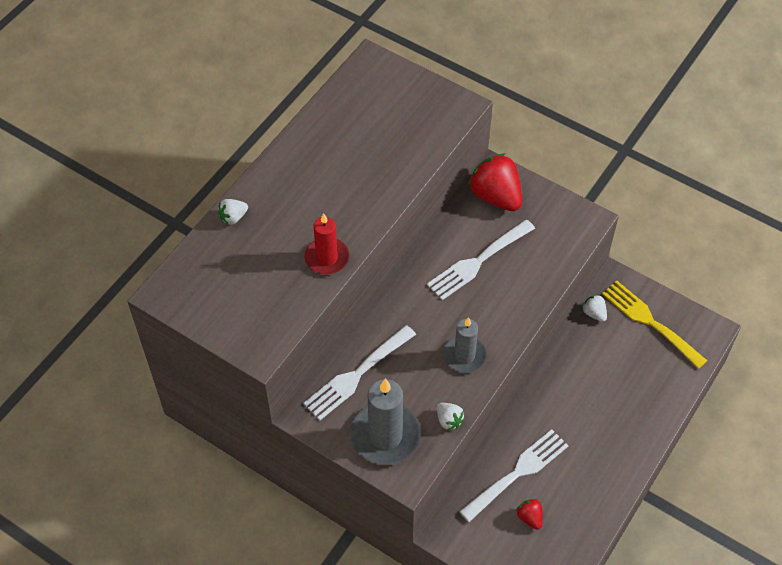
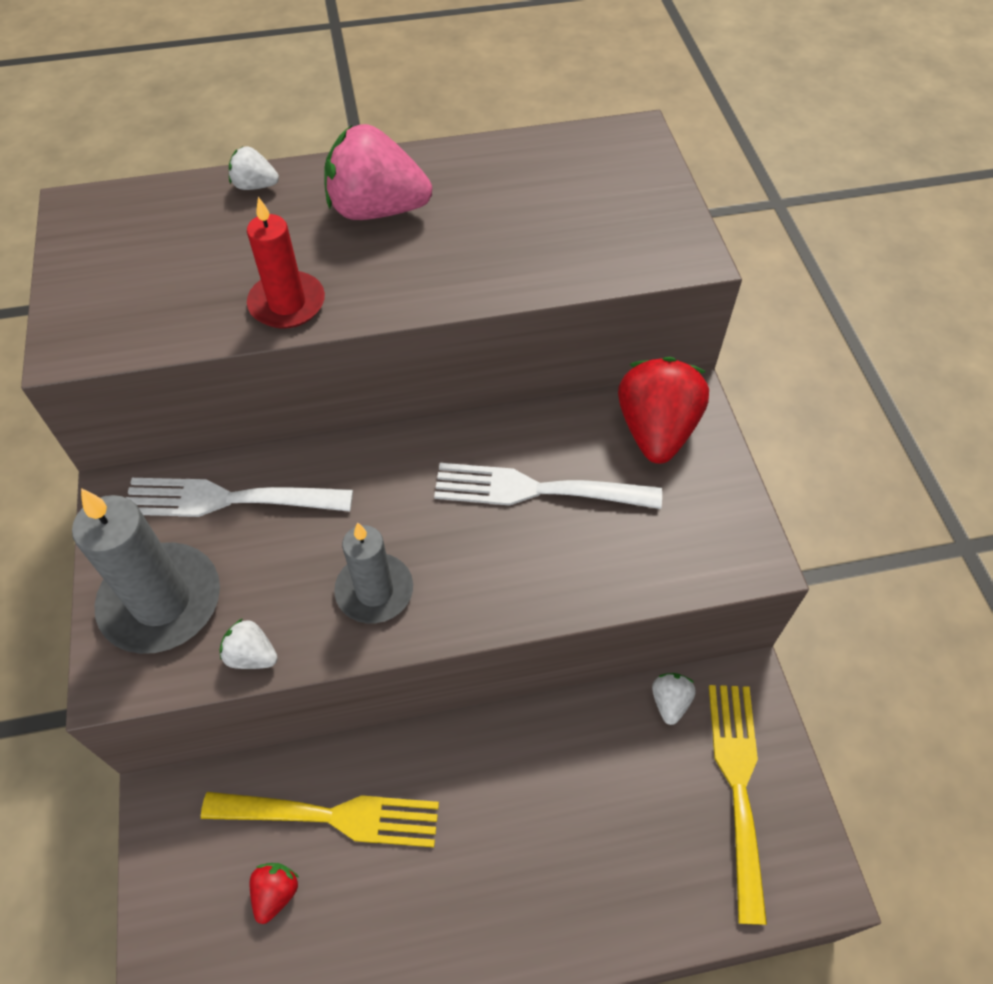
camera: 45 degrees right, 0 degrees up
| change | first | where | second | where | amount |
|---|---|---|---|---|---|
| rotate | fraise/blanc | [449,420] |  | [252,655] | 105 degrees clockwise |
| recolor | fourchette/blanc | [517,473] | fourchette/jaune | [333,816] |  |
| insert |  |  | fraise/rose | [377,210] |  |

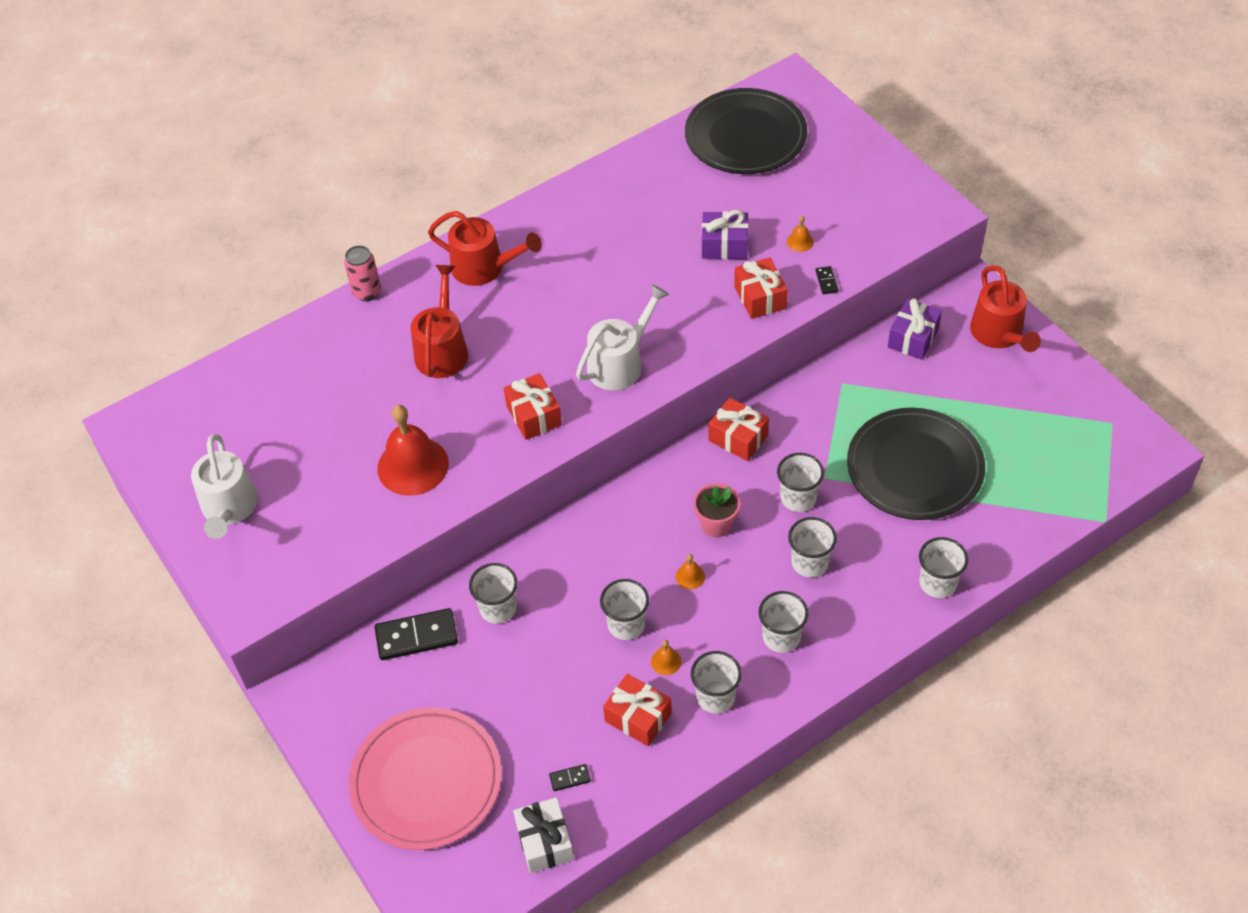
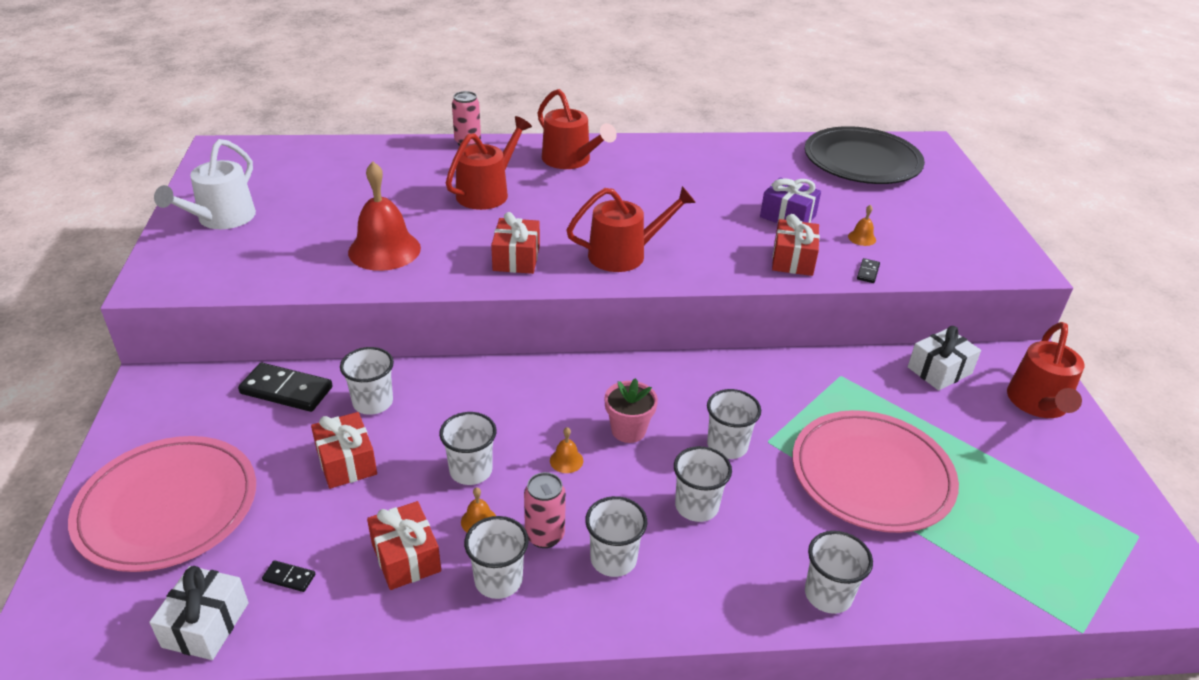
camera: 25 degrees right, 15 degrees down
| change | first | where | second | where | amount |
|---|---|---|---|---|---|
| recolor | arrosoir/blanc | [620,363] | arrosoir/rouge | [624,254] |  |
| move | cadeau/rouge | [738,438] |  | [346,462] |  |
| recolor | assiette/noir | [914,468] | assiette/rose | [871,475] |  |
| recolor | cadeau/violet | [913,338] | cadeau/blanc | [939,370] |  |
| insert |  |  | canette/rose | [544,535] |  |

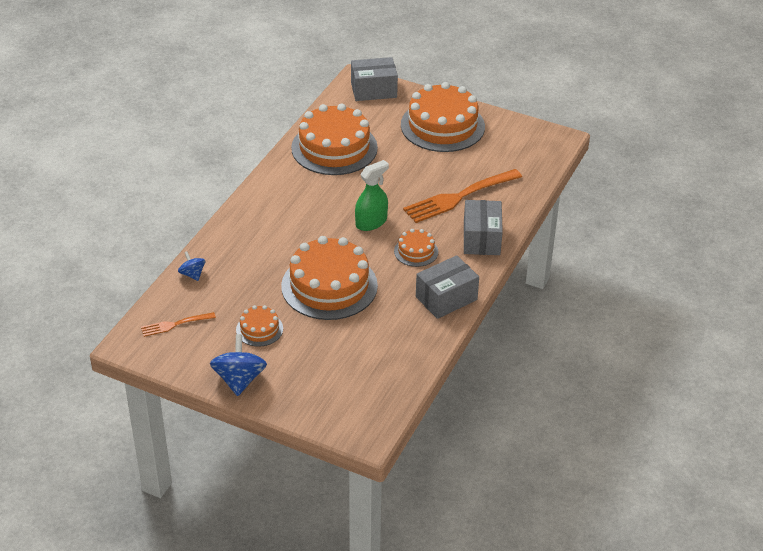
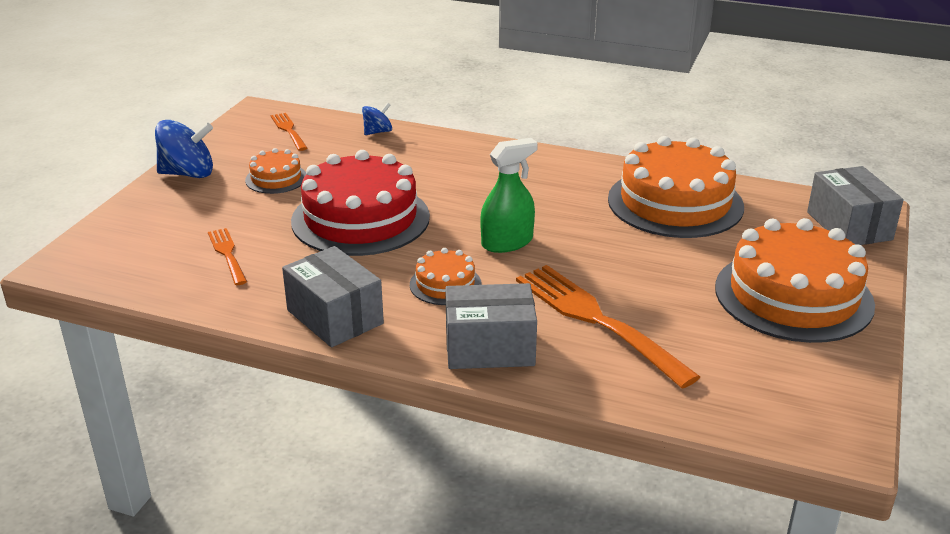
camera: 85 degrees right, 10 degrees down
| change | first | where | second | where | amount |
|---|---|---|---|---|---|
| recolor | gâteau/orange | [329,286] | gâteau/rouge | [360,219] |  |
| rotate | vaporisateur/vert | [371,222] |  | [507,242] | 75 degrees counterclockwise |
| insert |  |  | fourchette/orange | [227,254] |  |

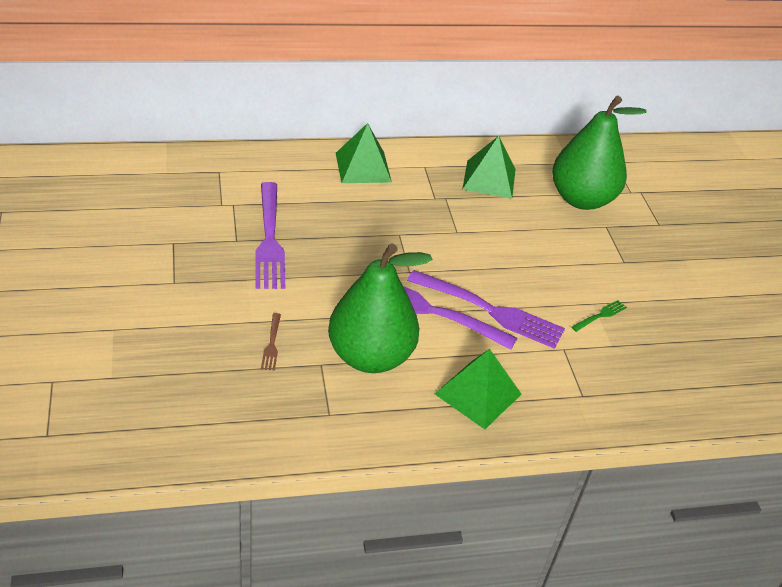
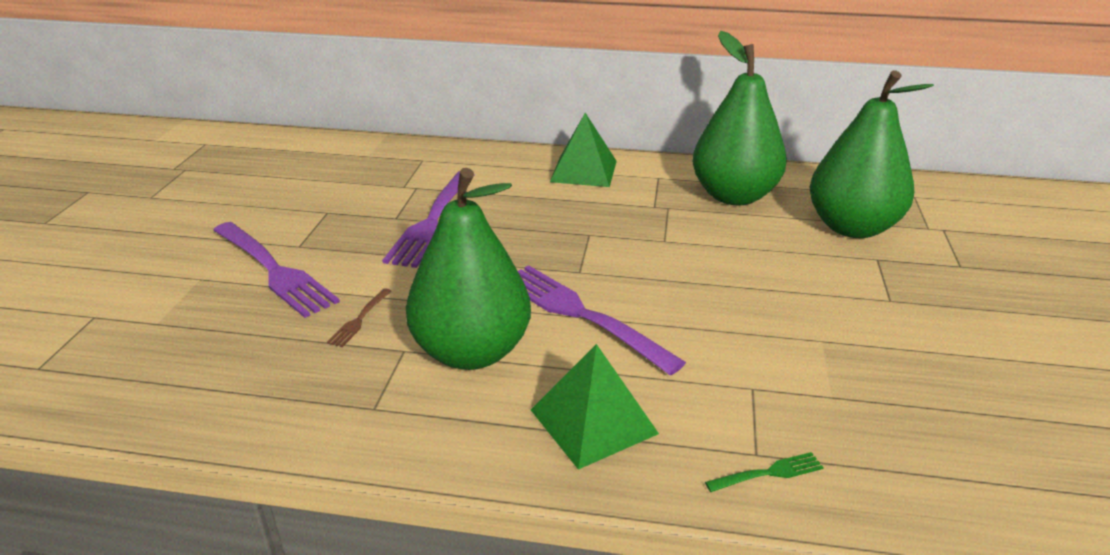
camera: 25 degrees right, 10 degrees down
| change | first | where | second | where | amount |
|---|---|---|---|---|---|
| move | fourchette/violet | [489,310] |  | [273,270] |  |
| replace | pyramide/vert | [489,179] | poire/vert | [734,196] |  |
| move | fourchette/vert | [600,316] |  | [768,473] |  |

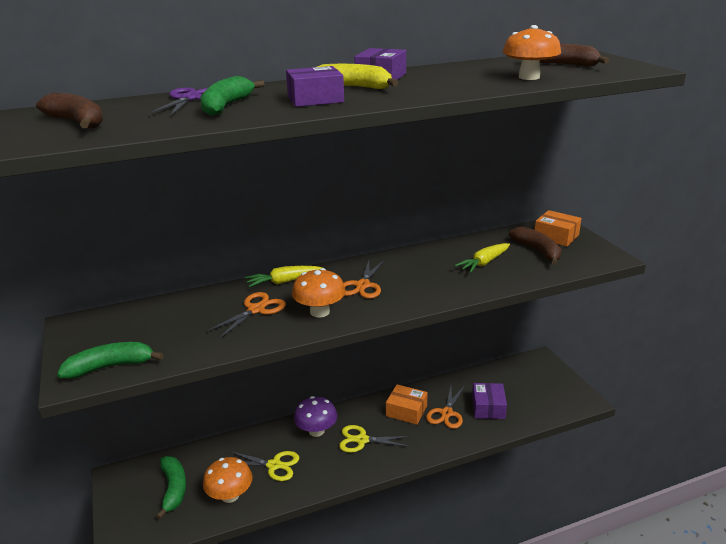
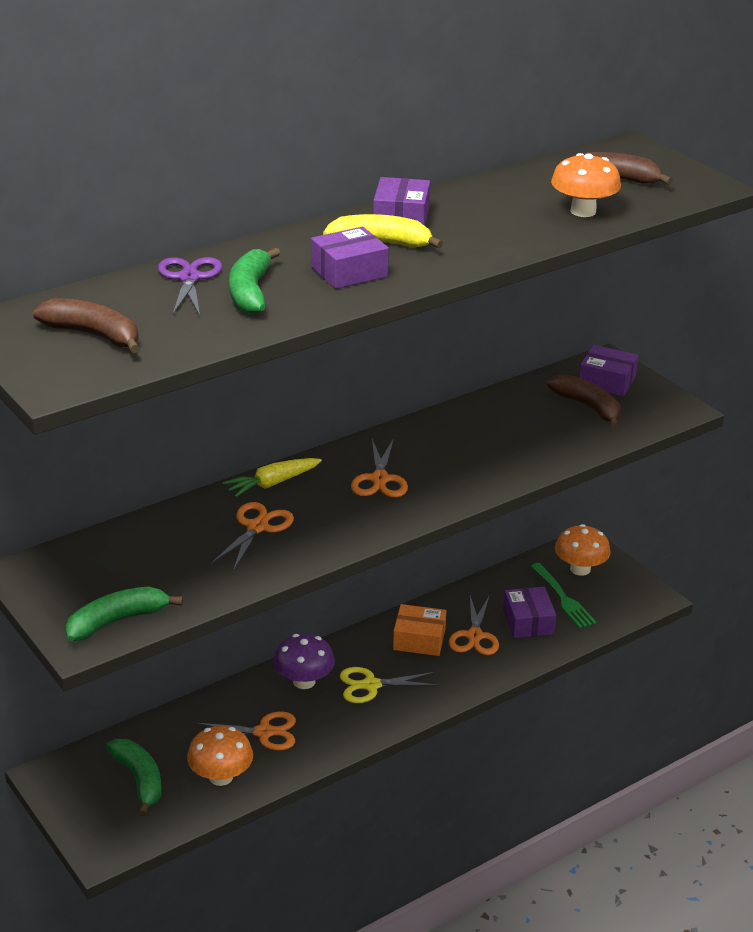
camera: 15 degrees left, 5 degrees up
| change | first | where | second | where | amount |
|---|---|---|---|---|---|
| recolor | ciseaux/jaune | [274,465] | ciseaux/orange | [264,732] |  |
| move | champignon/orange | [320,312] |  | [580,569] |  |
| delete | carotte/jaune | [484,263] |  |  |  |
| recolor | boîte/orange | [556,236] | boîte/violet | [606,381] |  |
| insert |  |  | fourchette/vert | [563,598] |  |

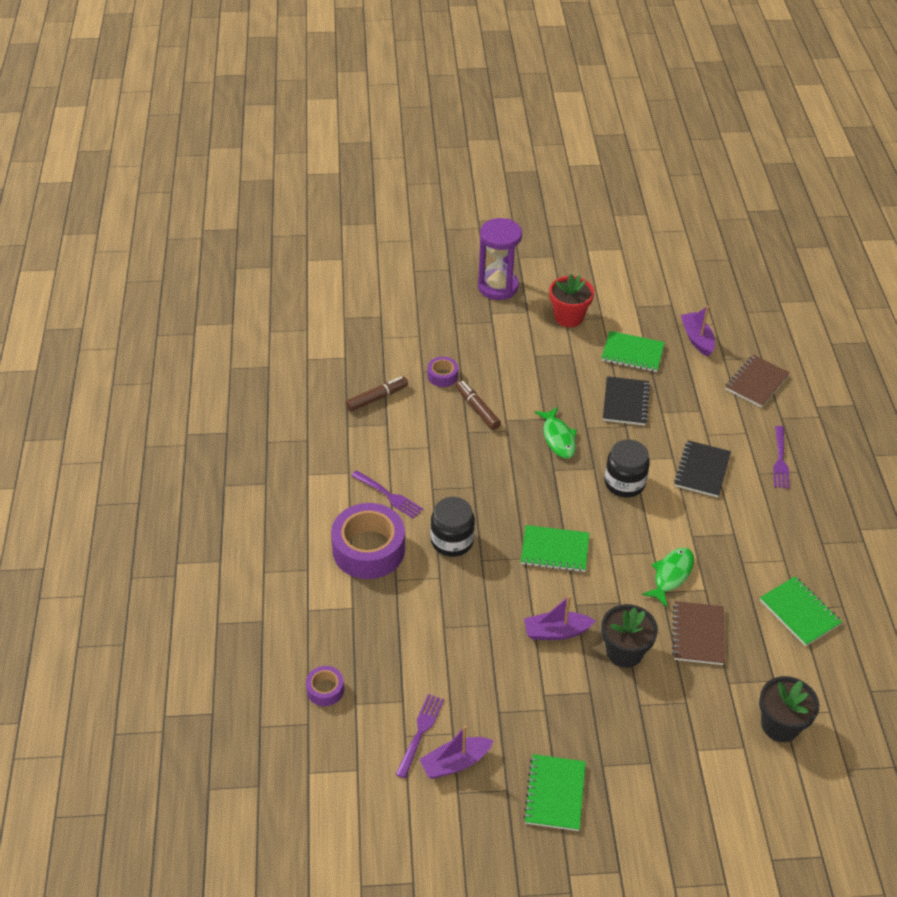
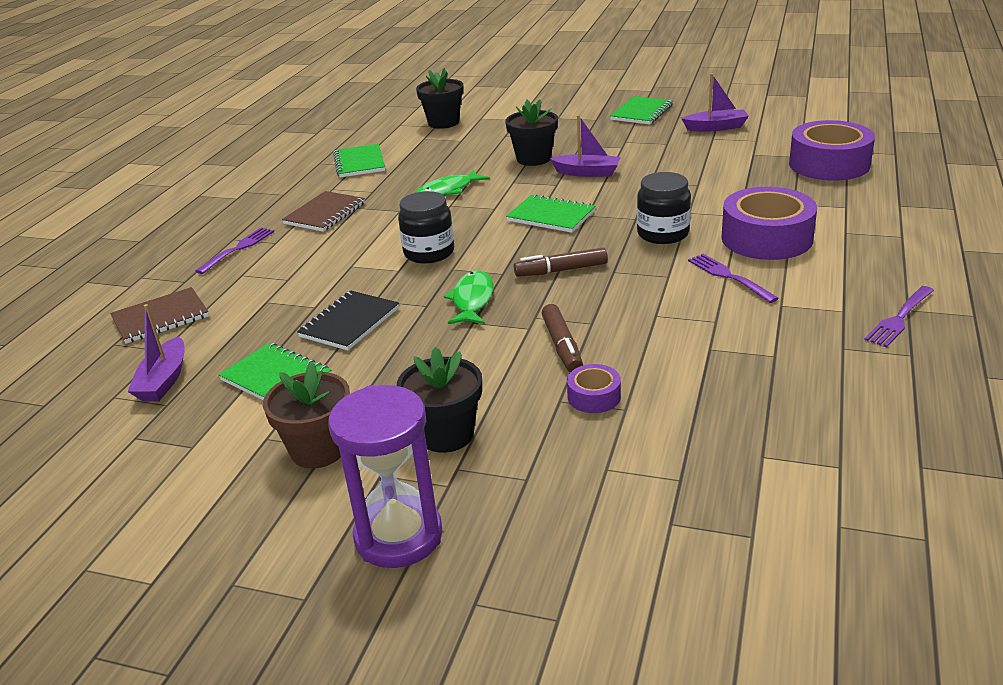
camera: 155 degrees left, 15 degrees down
| change | first | where | second | where | amount |
|---|---|---|---|---|---|
| resize | ruban adhésif/violet | [325,689] |  | [829,164] | x2.11 |
| move | feutre/marron | [377,398] |  | [561,270] |  |
| move | fourchette/violet | [420,733] |  | [899,318] |  |
| recolor | pot de fleurs/rouge | [568,317] | pot de fleurs/marron | [318,450] |  |
| move | carnet/marron | [698,634] |  | [325,213] |  |
| delete | carnet/noir | [702,470] |  |  |  |
| insert |  |  | pot de fleurs/noir | [446,434] |  |

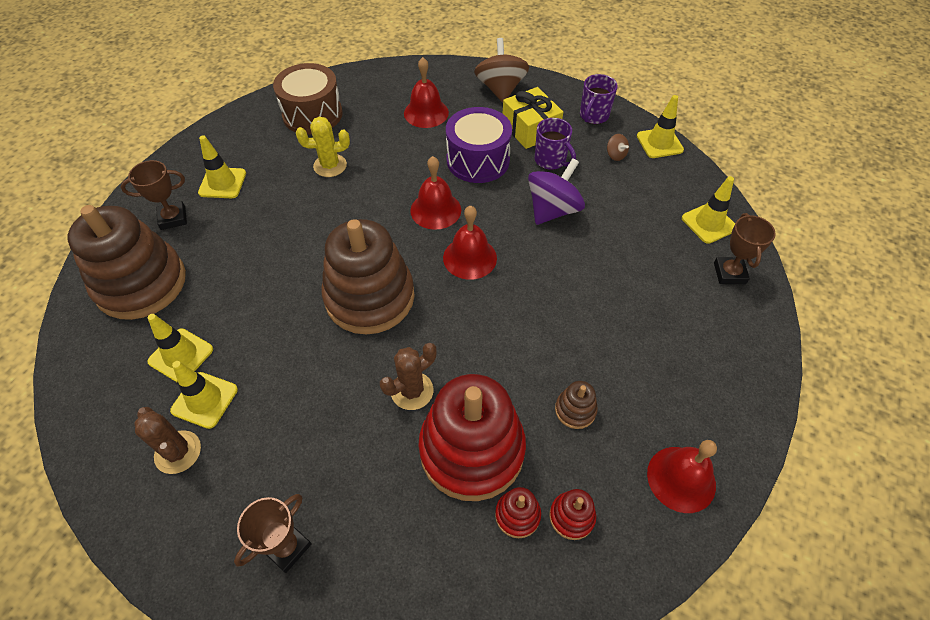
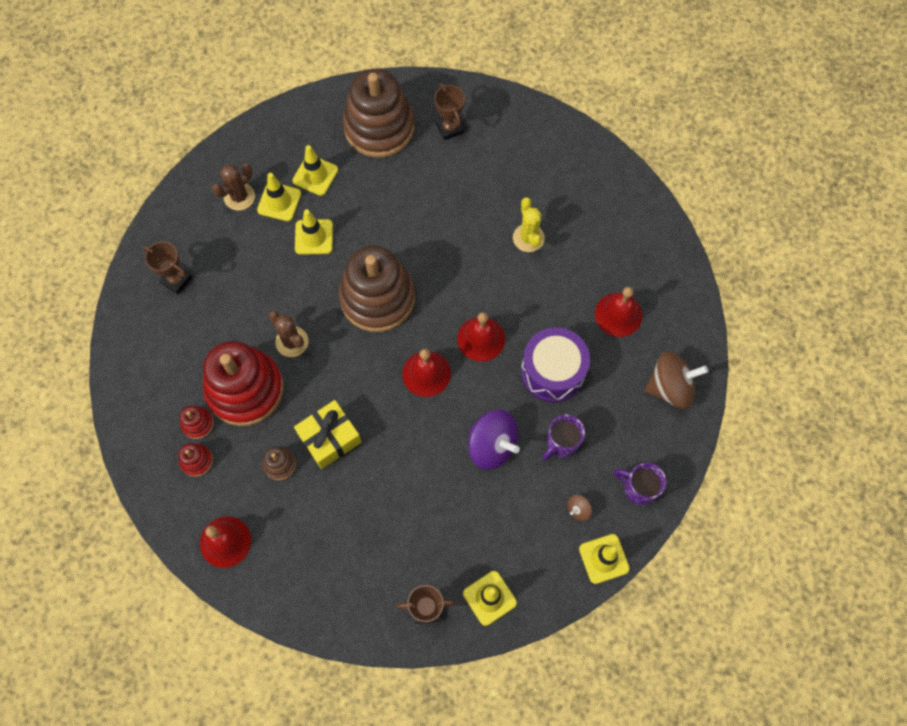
camera: 85 degrees right, 15 degrees up
| change | first | where | second | where | amount |
|---|---|---|---|---|---|
| move | cône de chantier/jaune | [222,183] |  | [314,237] |  |
| delete | tambour/marron | [312,114] |  |  |  |
| move | cadeau/jaune | [530,129] |  | [330,438] |  |

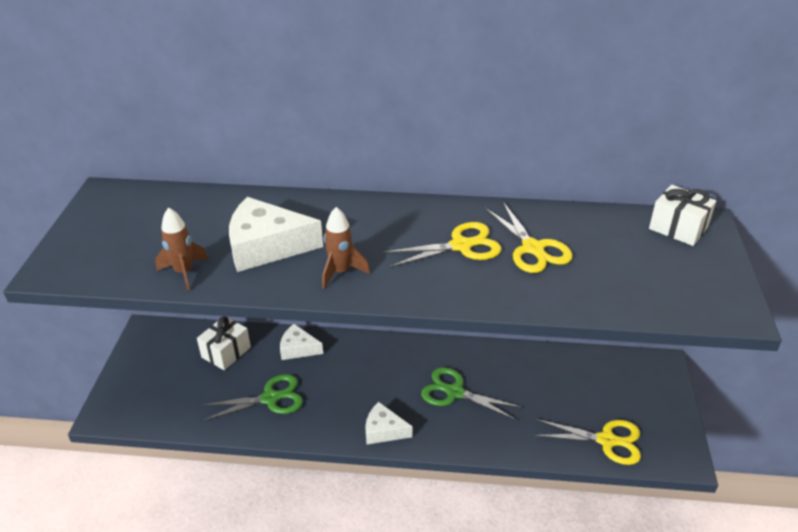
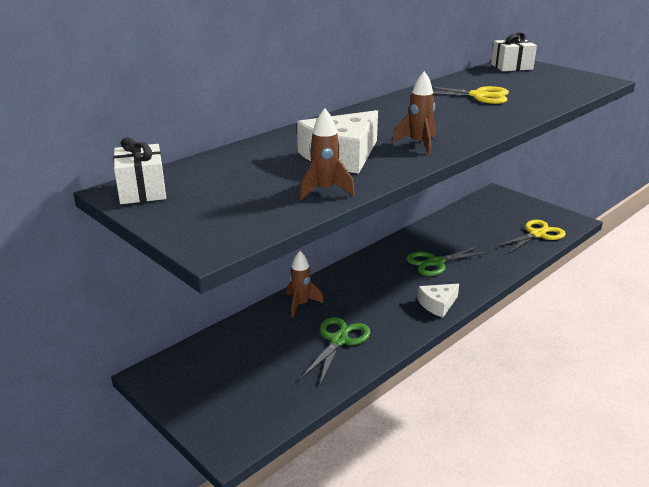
camera: 50 degrees left, 10 degrees down
| change | first | where | second | where | amount |
|---|---|---|---|---|---|
| move | cadeau/blanc | [226,352] |  | [142,190] |  |
| replace | fromage/blanc | [298,348] | fusée/marron | [301,304] |  |
| delete | ciseaux/jaune | [460,246] |  |  |  |

